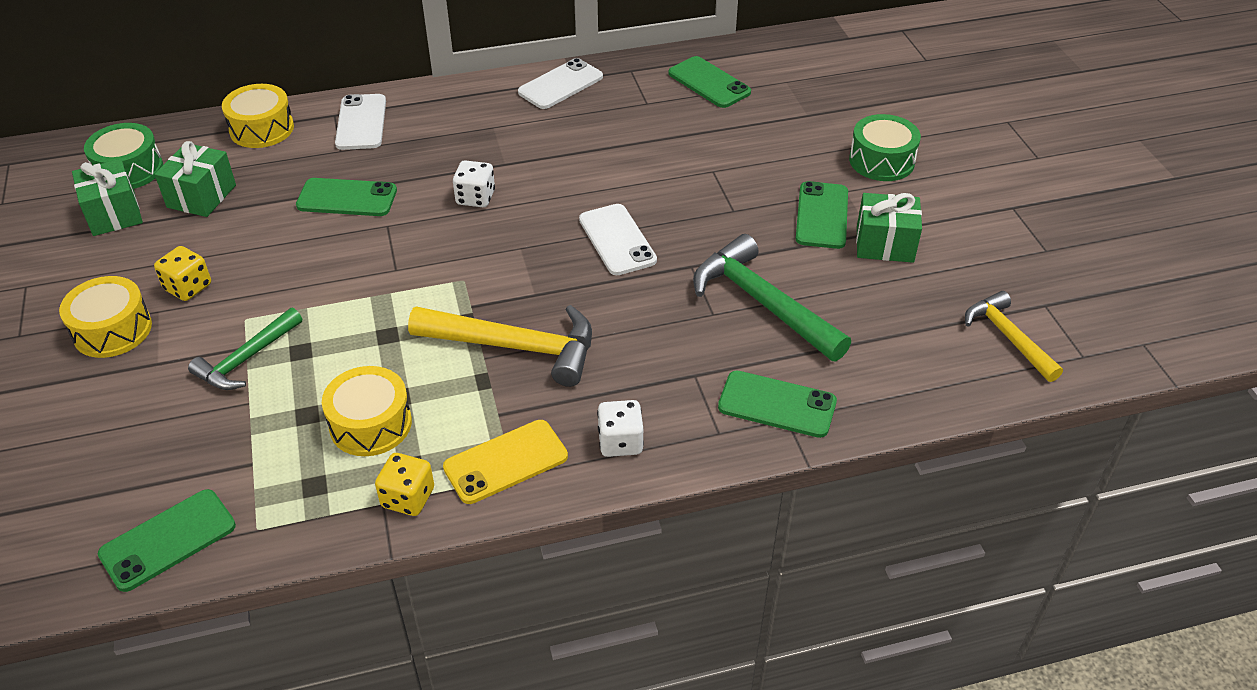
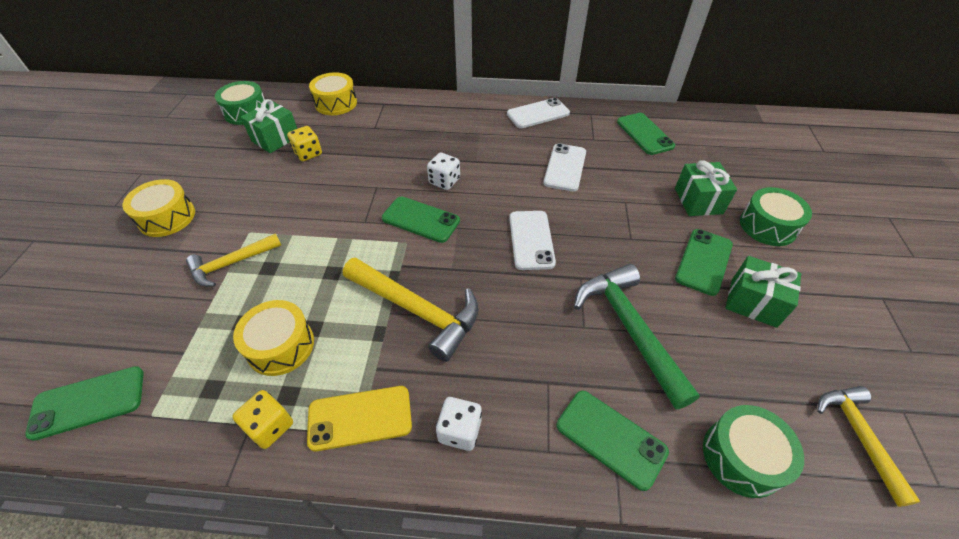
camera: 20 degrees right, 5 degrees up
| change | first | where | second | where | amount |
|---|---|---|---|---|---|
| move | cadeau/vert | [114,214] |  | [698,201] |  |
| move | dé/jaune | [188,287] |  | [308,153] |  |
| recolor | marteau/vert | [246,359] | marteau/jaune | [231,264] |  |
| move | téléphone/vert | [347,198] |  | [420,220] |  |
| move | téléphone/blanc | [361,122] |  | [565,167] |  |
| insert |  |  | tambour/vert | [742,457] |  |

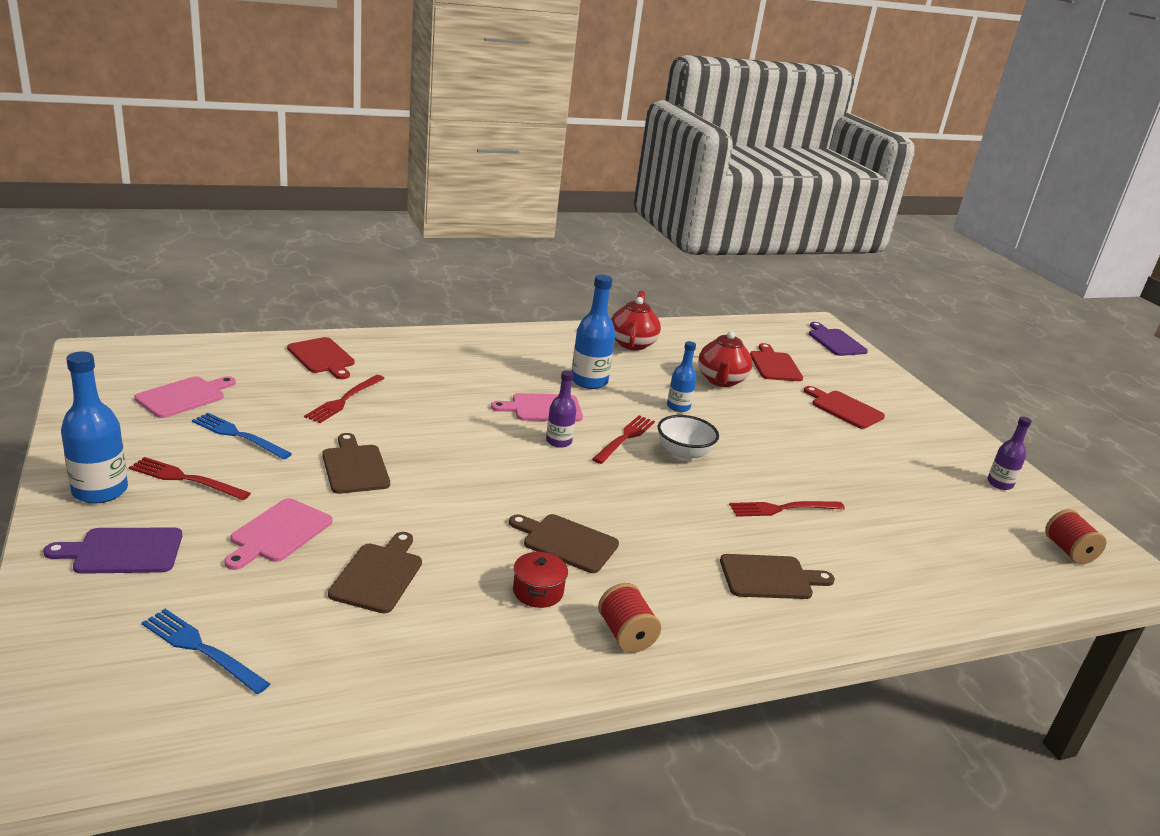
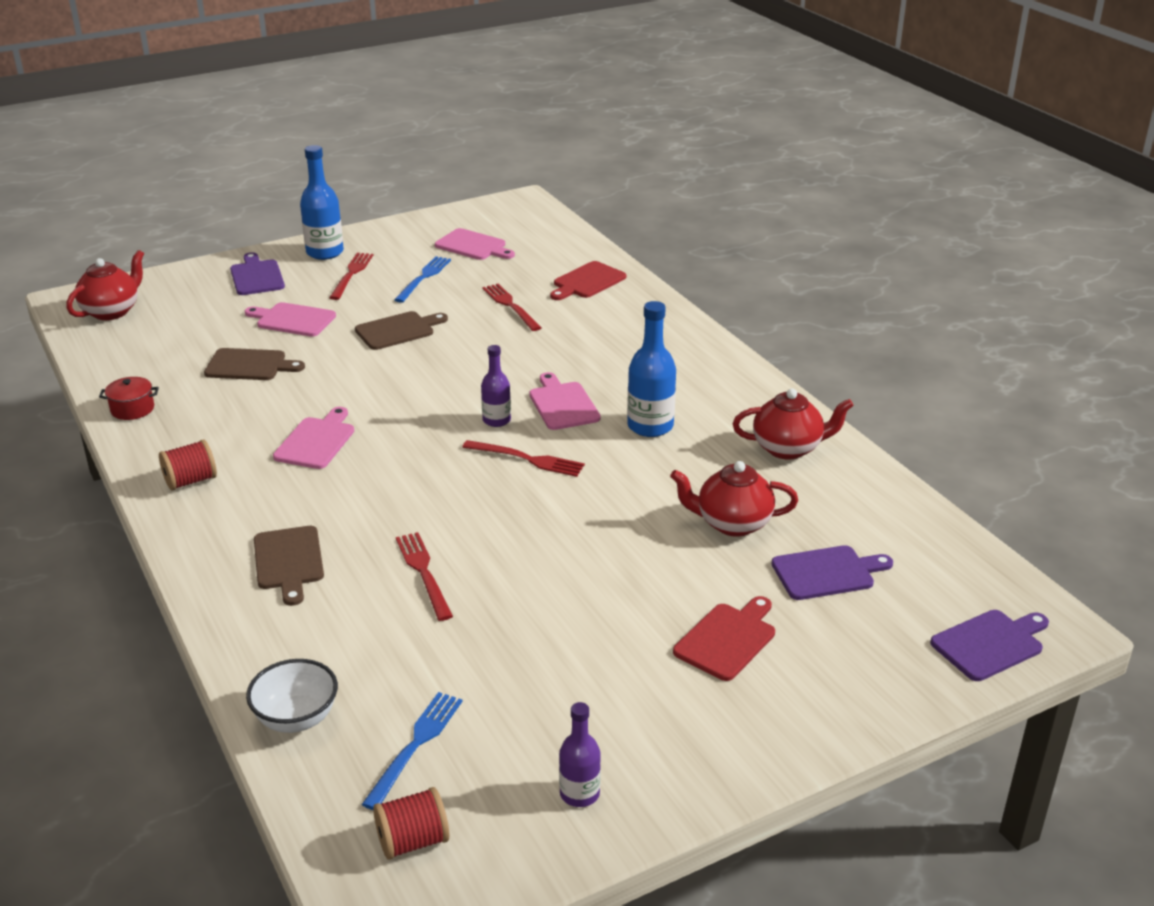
camera: 85 degrees right, 5 degrees up
| change | first | where | second | where | amount |
|---|---|---|---|---|---|
| move | fourchette/bleu | [201,649] |  | [415,745] |  |
| rotate | fourchette/rouge | [344,400] |  | [510,306] | 45 degrees clockwise |
| recolor | planche à découper/marron | [566,542] | planche à découper/rose | [316,441] |  |
| move | marmite/rouge | [538,591] |  | [132,409] |  |
| move | bol/blanc | [683,454] |  | [296,718] |  |
| delete | bouteille/bleu | [678,407] |  |  |  |
| recolor | planche à découper/rouge | [774,365] | planche à découper/violet | [827,572] |  |
| insert |  |  | théière/rouge | [112,311] |  |

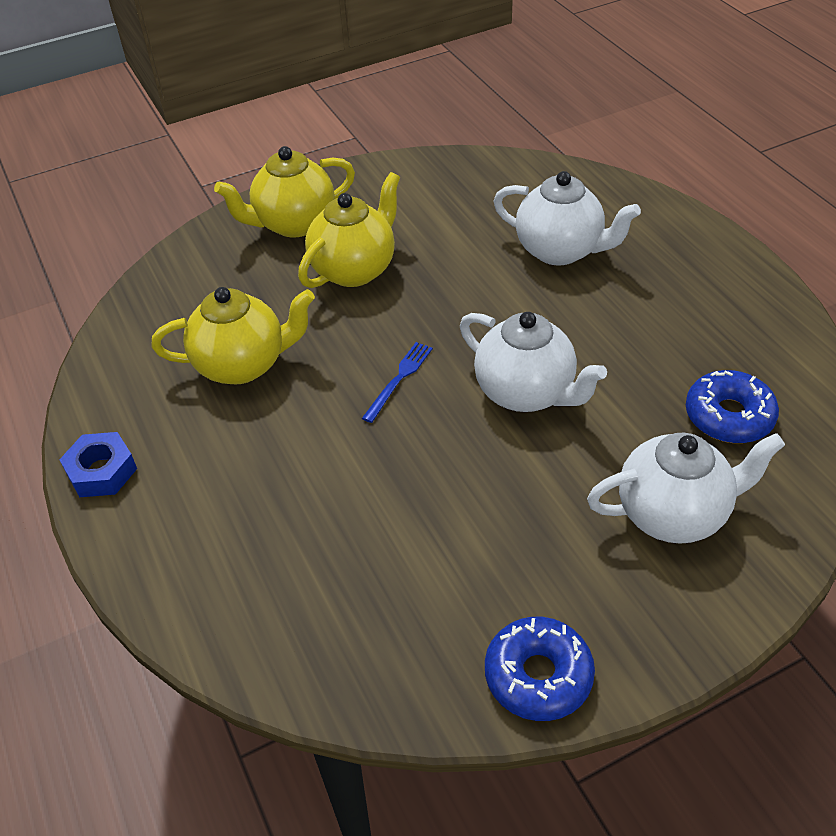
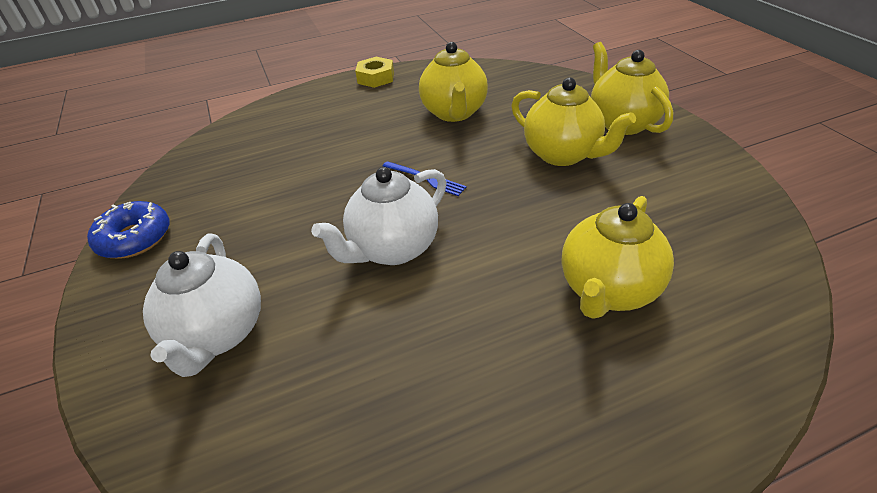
camera: 95 degrees right, 5 degrees down
| change | first | where | second | where | amount |
|---|---|---|---|---|---|
| recolor | écrou/bleu | [102,471] | écrou/jaune | [376,78] |  |
| recolor | théière/blanc | [560,250] | théière/jaune | [608,290] |  |
| delete | beignet/bleu | [729,416] |  |  |  |

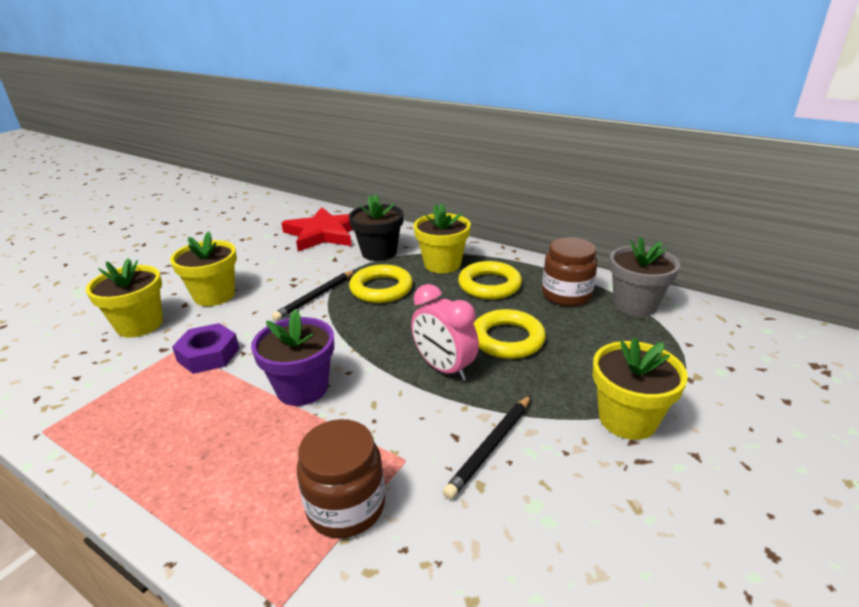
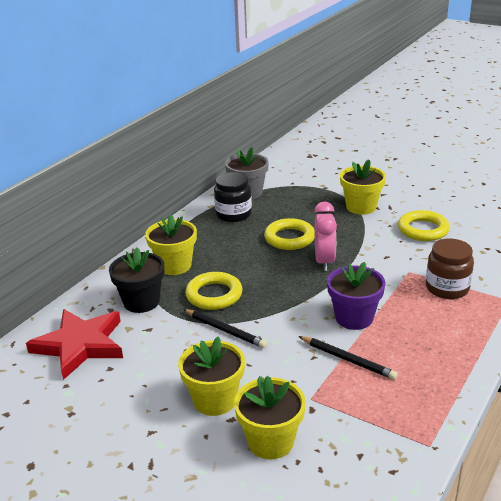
camera: 90 degrees left, 0 degrees up
| change | first | where | second | where | amount |
|---|---|---|---|---|---|
| delete | écrou/violet | [208,355] |  |  |  |
| rotate | réveil/rose | [444,368] |  | [324,261] | 45 degrees counterclockwise |
| move | crayon/noir | [490,447] |  | [348,360] |  |
| move | anneau/jaune | [489,285] |  | [423,230] |  |
| recolor | bocal/marron | [566,295] | bocal/noir | [233,214] |  |

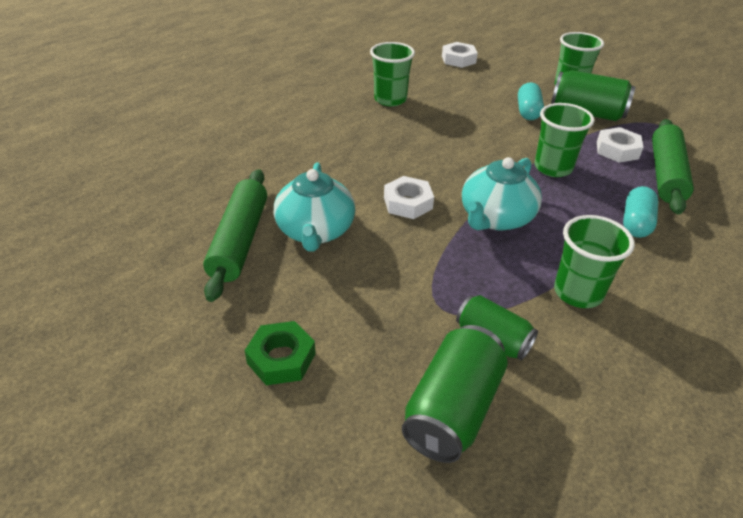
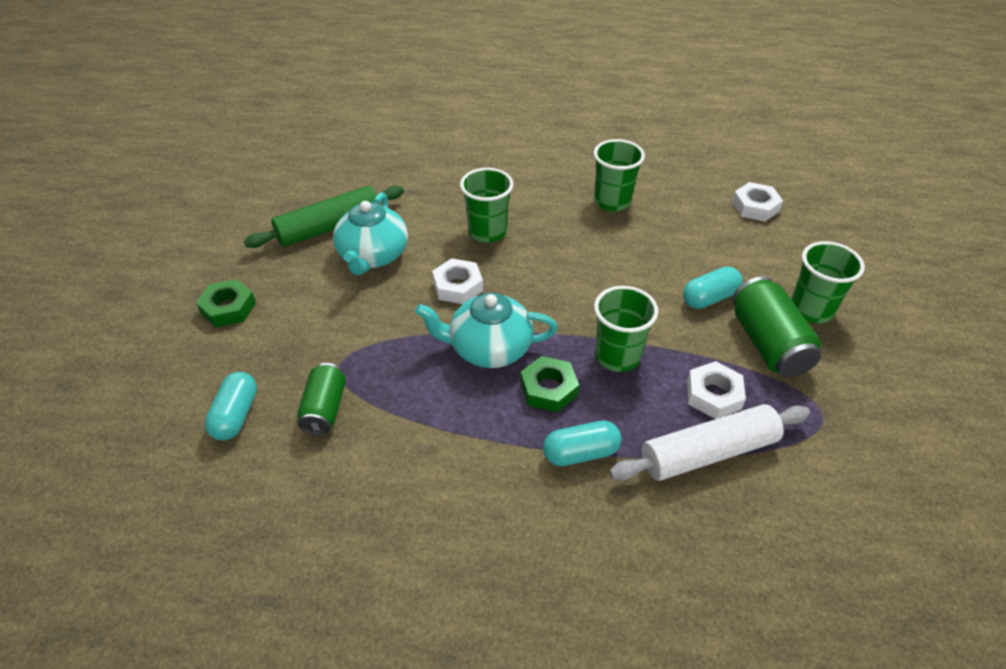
camera: 55 degrees right, 5 degrees up
| change | first | where | second | where | amount |
|---|---|---|---|---|---|
| rotate | théière/turquoise | [315,231] |  | [373,256] | 45 degrees counterclockwise |
| replace | canette/vert | [453,409] | gélule/turquoise | [236,415] |  |
| move | gobelet/vert | [578,292] |  | [487,232] |  |
| recolor | rouleau à pâtisserie/vert | [665,174] | rouleau à pâtisserie/blanc | [708,452] |  |
| insert |  |  | écrou/vert | [548,389] |  |

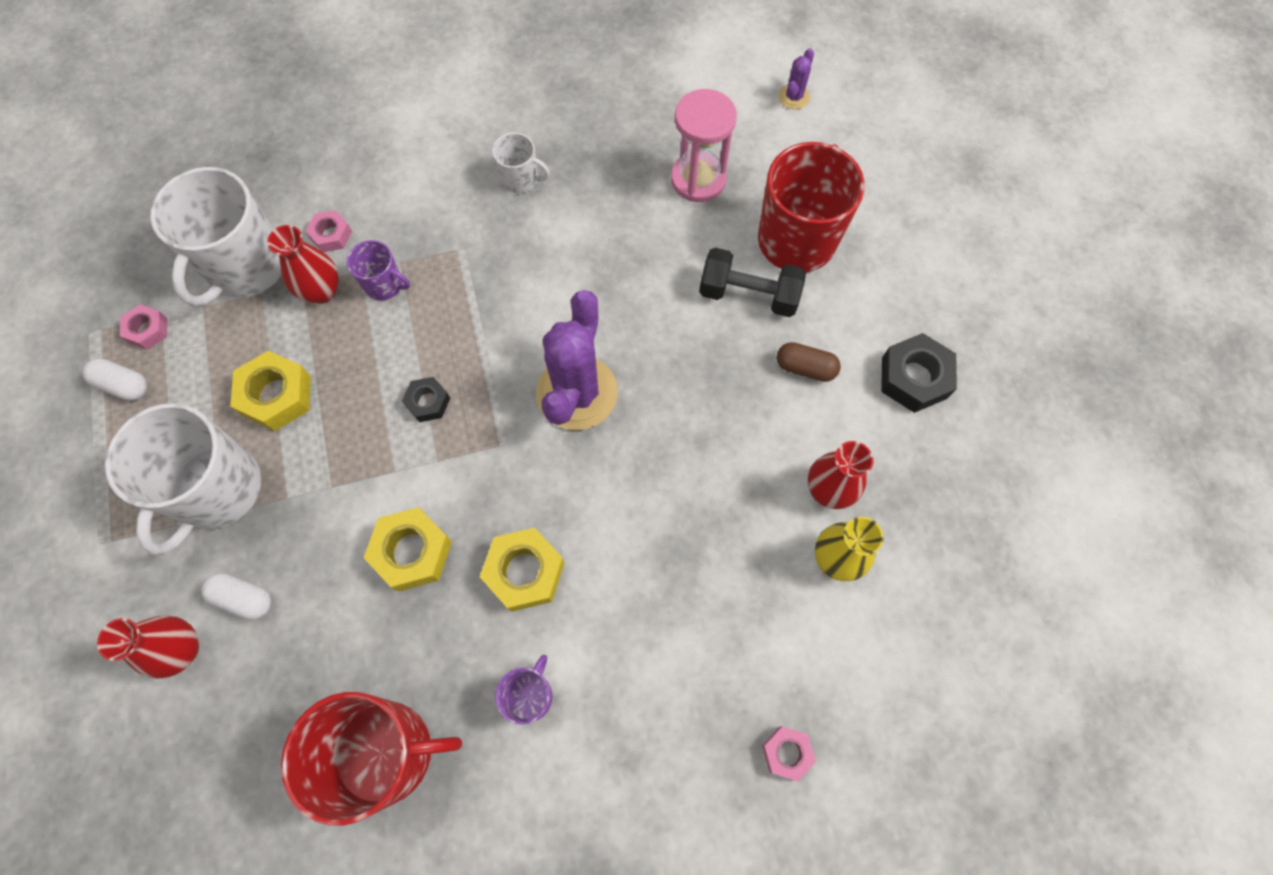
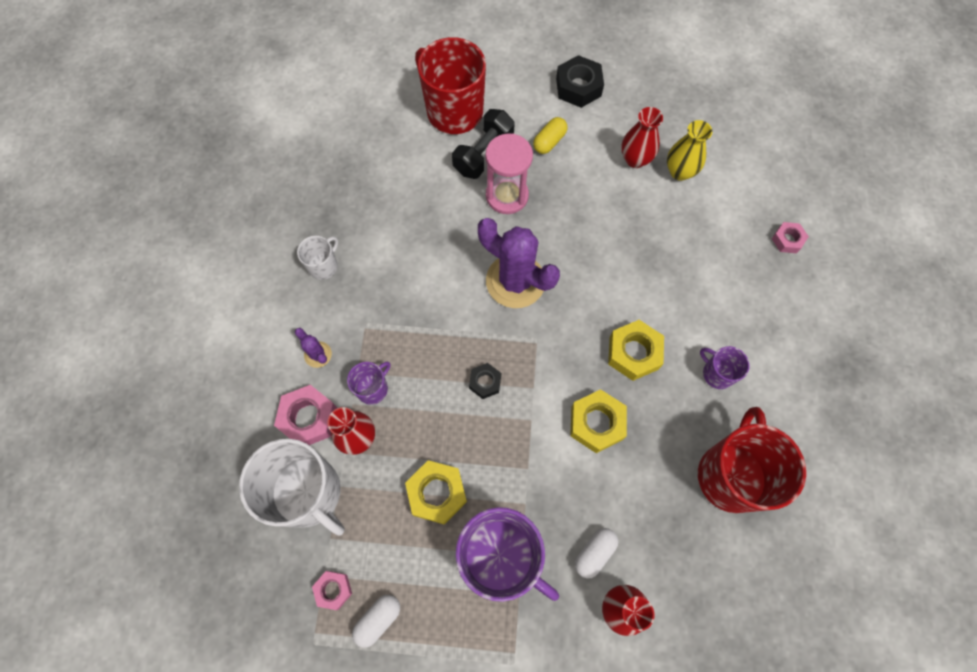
camera: 70 degrees left, 0 degrees up
| change | first | where | second | where | amount |
|---|---|---|---|---|---|
| recolor | tasse/blanc | [217,490] | tasse/violet | [501,557] |  |
| resize | écrou/rose | [331,235] |  | [309,418] | x1.70 |
| move | sablier/rose | [698,179] |  | [507,196] |  |
| recolor | gélule/marron | [805,368] | gélule/jaune | [549,141] |  |
| move | cactus/violet | [794,97] |  | [318,354] |  |

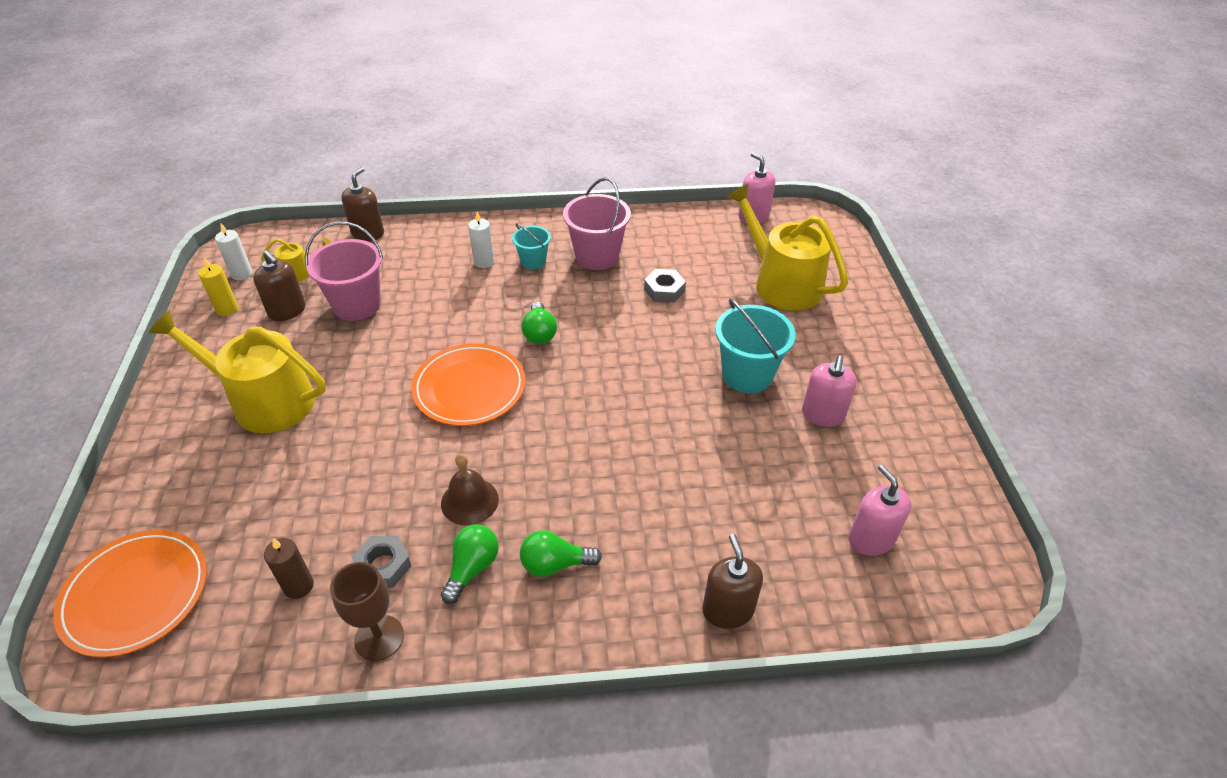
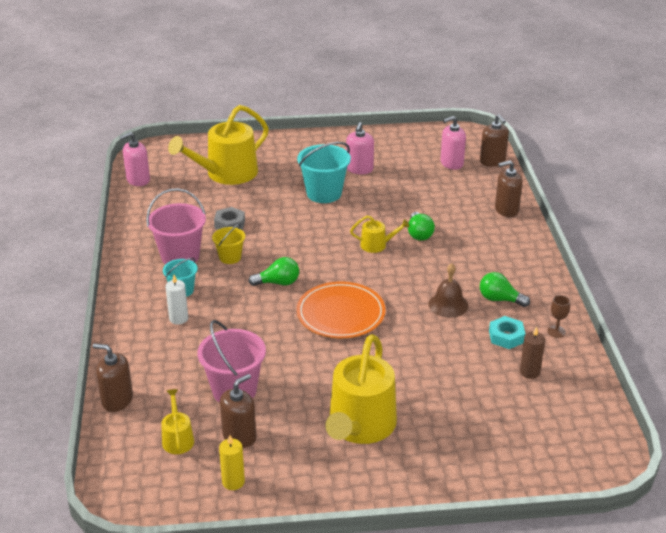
camera: 90 degrees left, 10 degrees down
| change | first | where | second | where | amount |
|---|---|---|---|---|---|
| delete | assiette/orange | [136,594] |  |  |  |
| delete | bougie/blanc | [241,274] |  |  |  |
| resize | verre à pied/marron | [379,638] |  | [556,331] | x0.60 |
| recolor | écrou/gris | [383,566] | écrou/turquoise | [506,337] |  |
| move | ampoule/vert | [555,564] |  | [419,234] |  |
| rotate | distributeur de savon/rose | [823,415] |  | [359,169] | 90 degrees clockwise |
| insert |  |  | seau/jaune | [230,257] |  |
| insert |  |  | arrosoir/jaune | [377,245] |  |
| insert |  |  | distributeur de savon/marron | [492,161] |  |

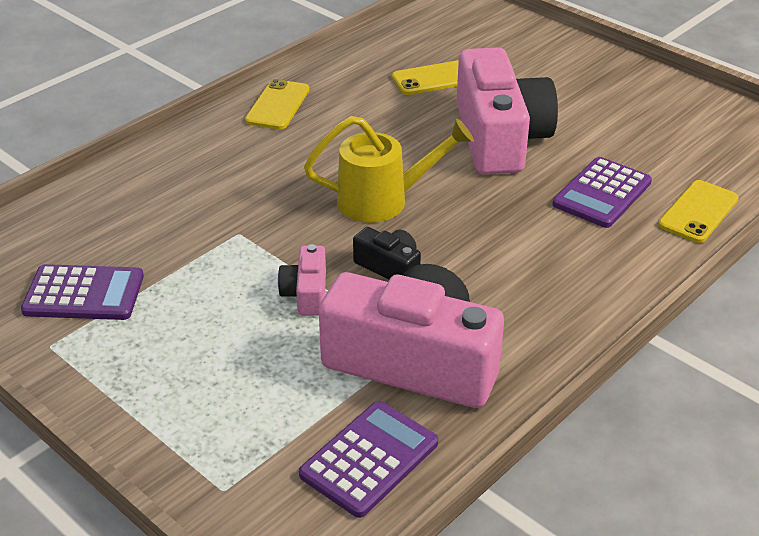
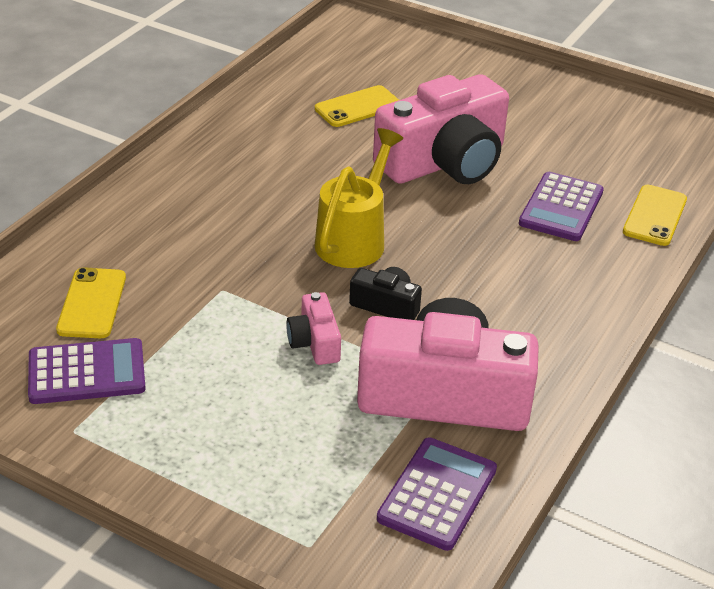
camera: 15 degrees left, 0 degrees up
| change | first | where | second | where | amount |
|---|---|---|---|---|---|
| move | téléphone/jaune | [277,105] |  | [92,303] |  |
| rotate | arrosoir/jaune | [383,201] |  | [354,239] | 45 degrees counterclockwise |
| rotate | appareil photo/rose | [499,137] |  | [444,162] | 75 degrees clockwise |

